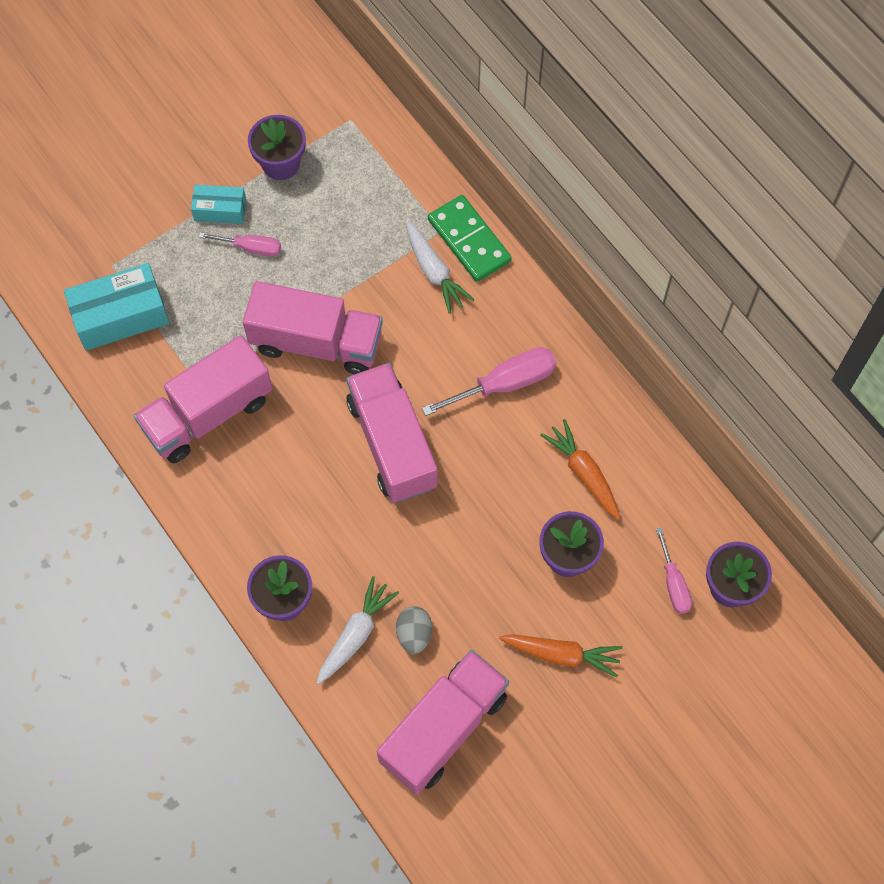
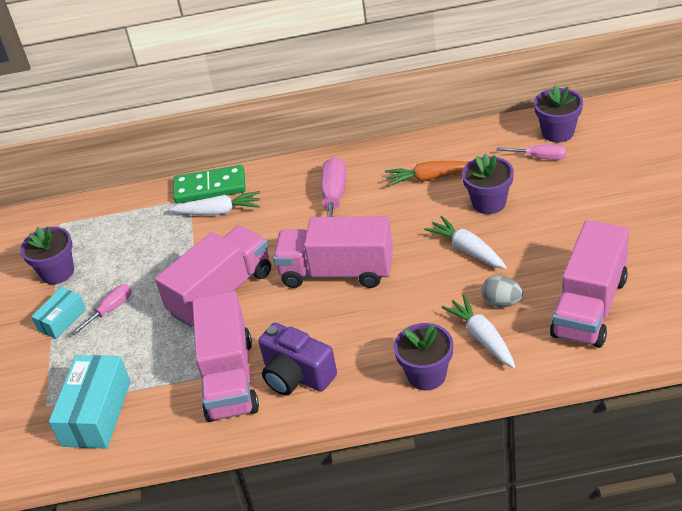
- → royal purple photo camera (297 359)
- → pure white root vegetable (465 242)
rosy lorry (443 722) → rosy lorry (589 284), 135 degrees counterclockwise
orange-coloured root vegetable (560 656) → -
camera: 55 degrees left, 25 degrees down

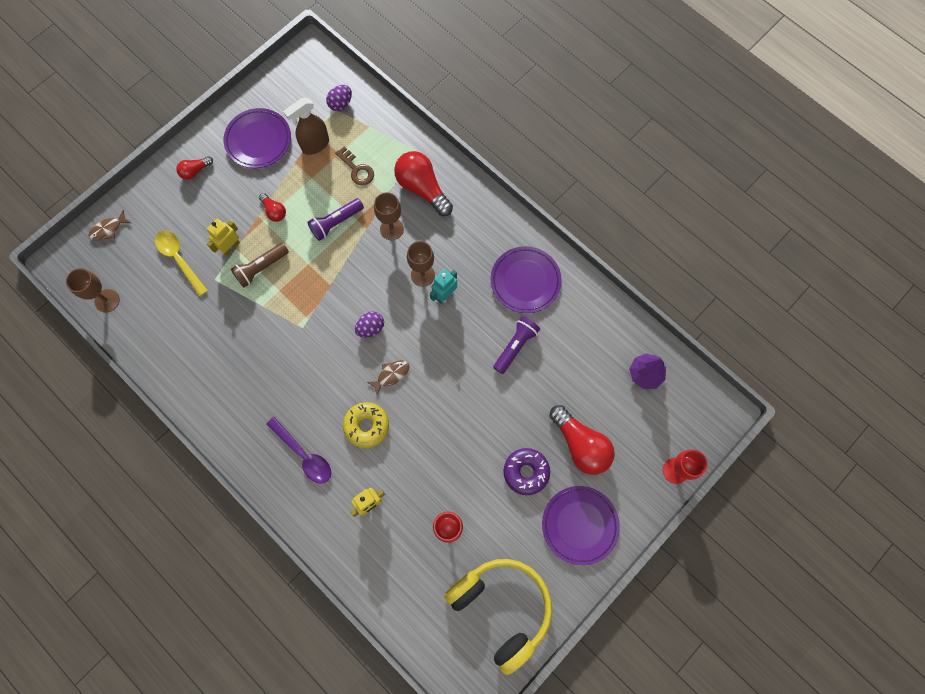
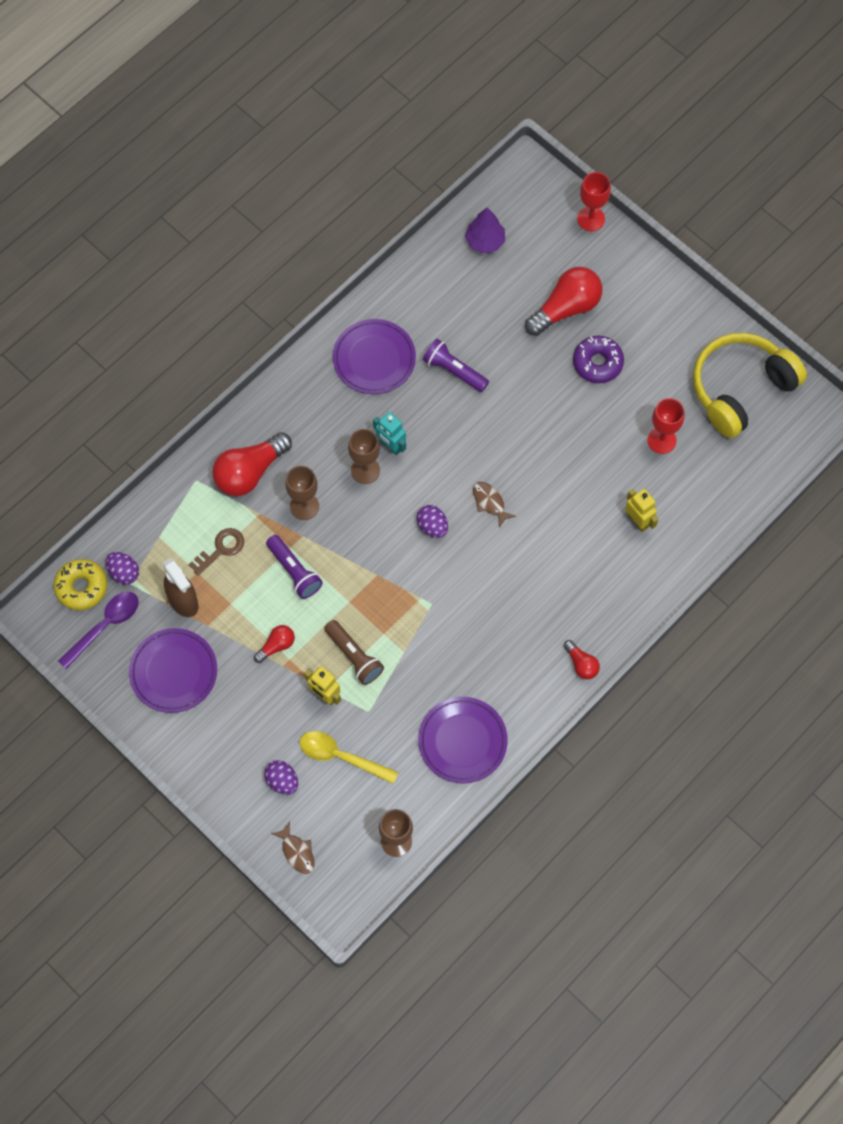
yellow doughnut (366 425) → yellow doughnut (80 584), relocated
royal purple teaspoon (298 450) → royal purple teaspoon (98 630), relocated
- → royal purple toy egg (281 777)
yellow teaspoon (181 263) → yellow teaspoon (348 757), 60 degrees clockwise
royal purple dinner plate (581 525) → royal purple dinner plate (463 740), relocated
red bulb (194 168) → red bulb (582 659), relocated
camera: 90 degrees left, 5 degrees down

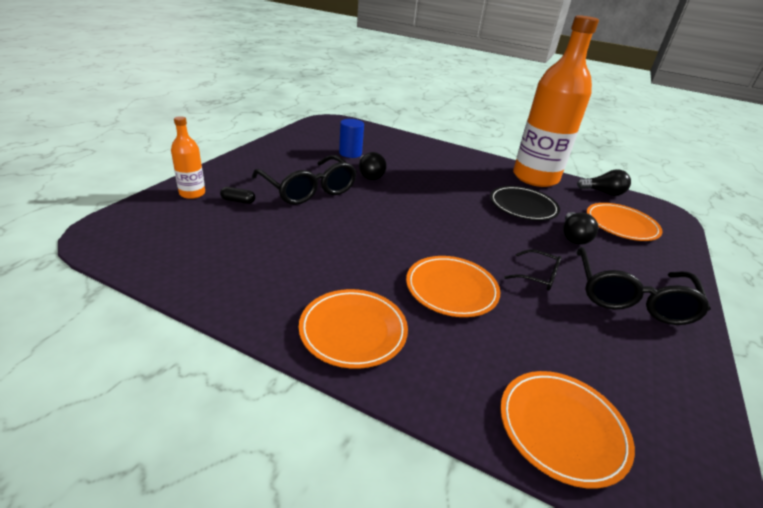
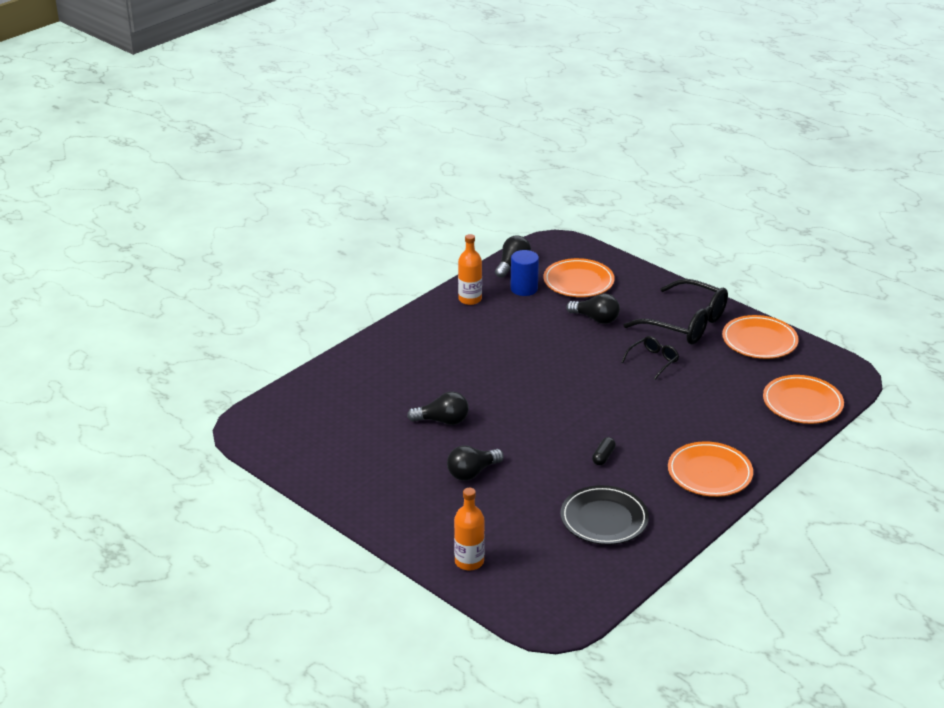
ebony eyeglasses (304 180) → ebony bulb (475 463)
orange-coloured drink bottle (556 101) → orange-coloured drink bottle (470 269), x0.43
cobalt cylinder shape (351 138) → cobalt cylinder shape (525 273), relocated
ebony dinner plate (525 203) → ebony dinner plate (604 515), relocated
ebony capsule (237 195) → ebony capsule (604 451), relocated
orange-coloured dinner plate (453 286) → orange-coloured dinner plate (760 337), relocated
camera: 70 degrees left, 0 degrees up

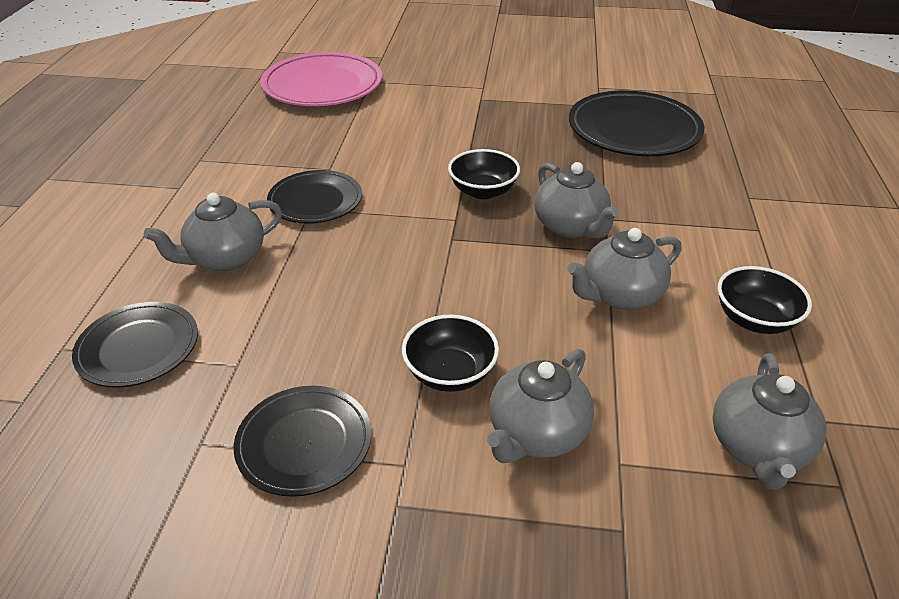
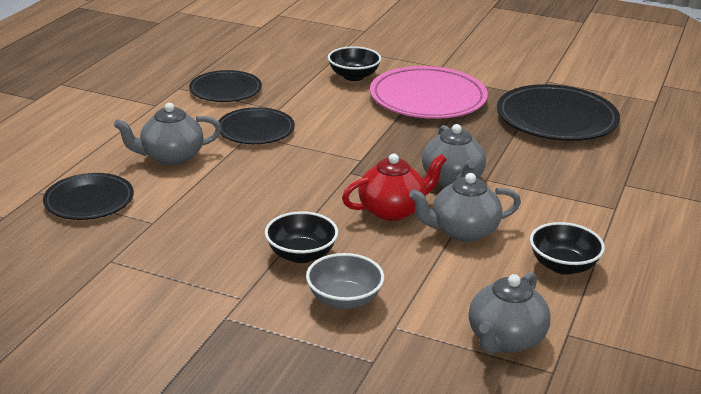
ebony dinner plate (302 441) → ebony dinner plate (225 86), relocated
grey tea pot (540 406) → grey serving bowl (345 281)
ebony serving bowl (484 174) → ebony serving bowl (354 63), relocated
- → red tea pot (394 187)
rosy dinner plate (321 79) → rosy dinner plate (429 92), relocated
camera: 15 degrees right, 10 degrees down

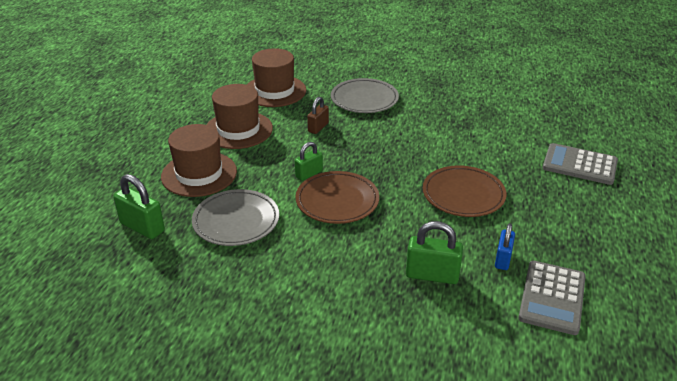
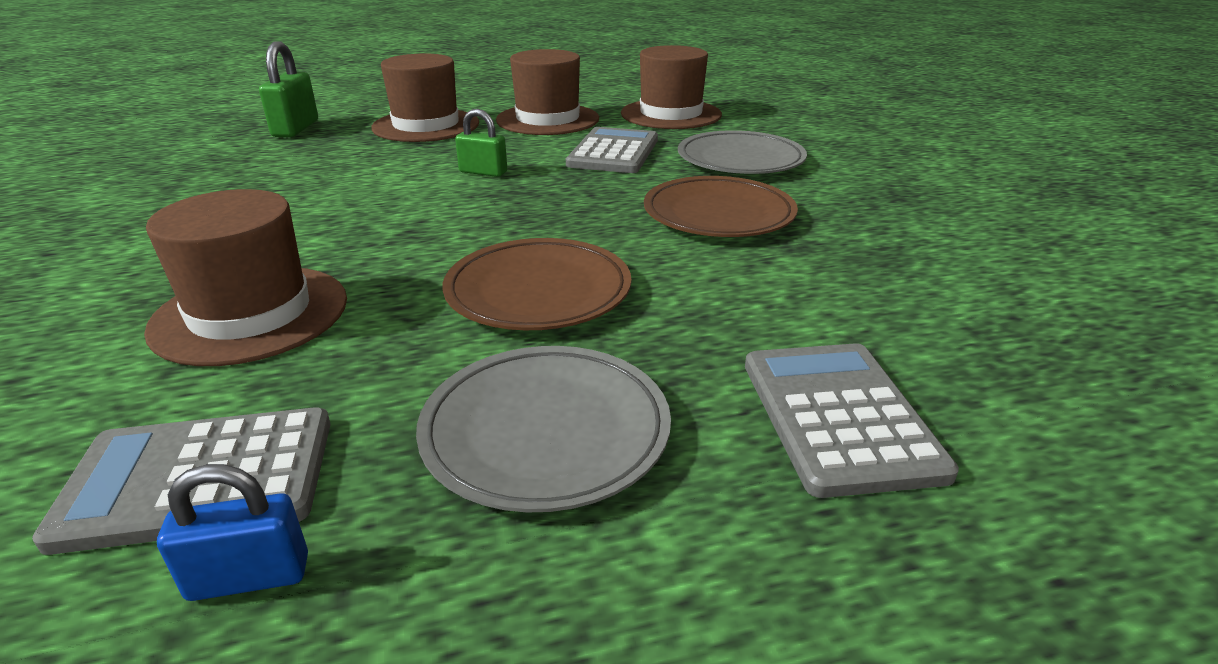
green small lock (434 252) → russet top hat (245 277)
cobalt small lock (505 246) → cobalt small lock (232 532), relocated
grey dinner plate (235 217) → grey dinner plate (543 429), relocated
russet small lock (318 115) → grey pocket calculator (612 150)
russet dinner plate (337 197) → russet dinner plate (721 206), relocated
camera: 60 degrees right, 5 degrees down

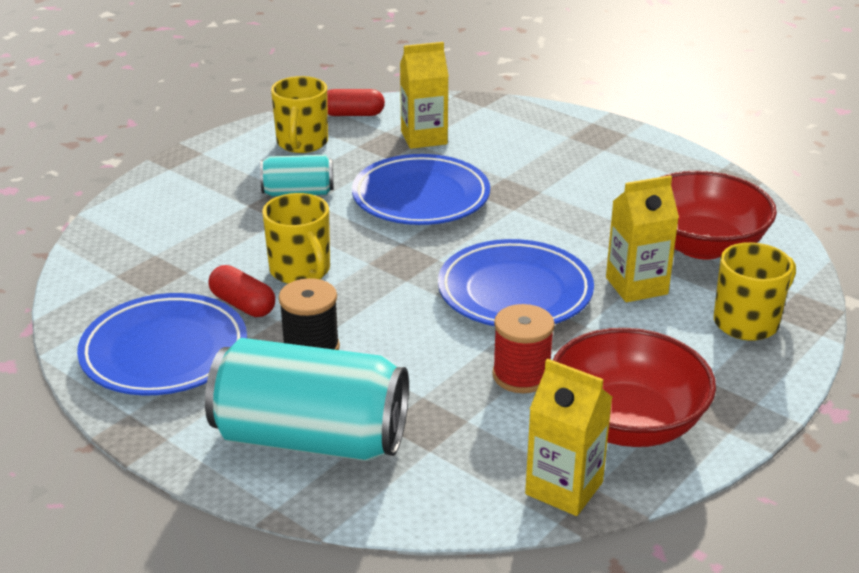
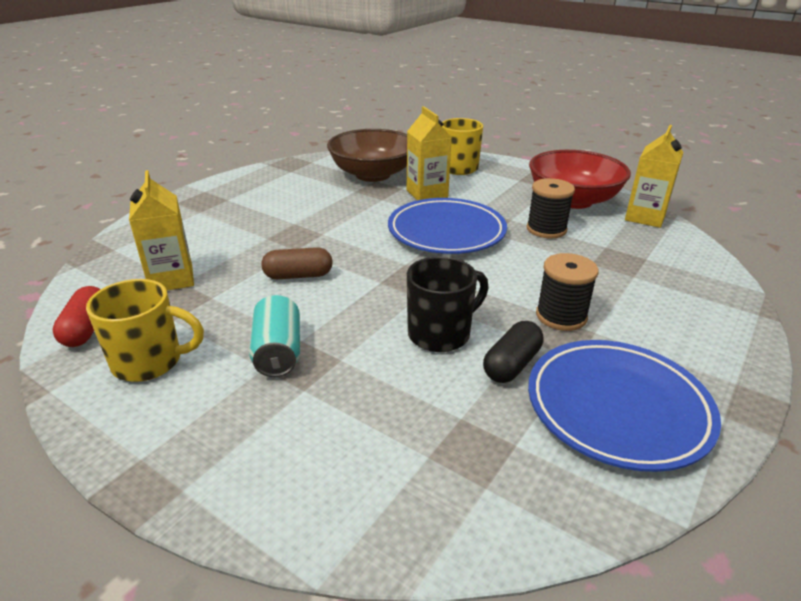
cobalt dinner plate (421 189) → russet capsule (297 263)
red serving bowl (719 215) → russet serving bowl (367 155)
yellow tea mug (296 238) → ebony tea mug (448 304)
red capsule (241 291) → ebony capsule (513 352)
red reel of thread (523 348) → ebony reel of thread (551 208)
turquoise can (307 399) → -
camera: 95 degrees left, 0 degrees up

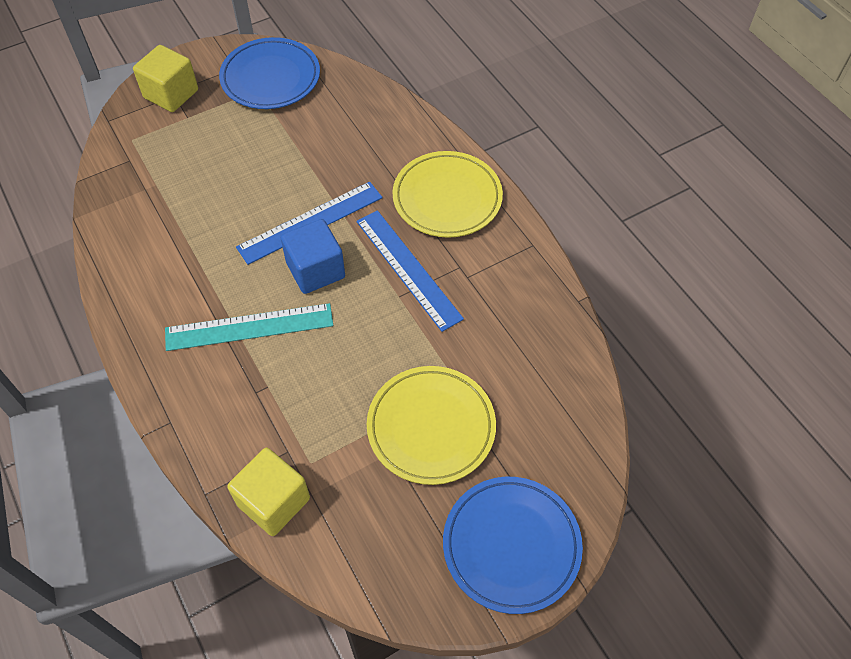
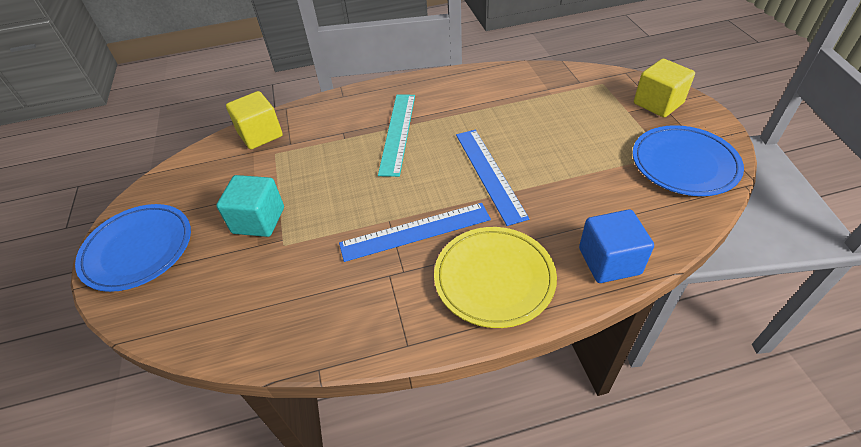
yellow dinner plate (431 425) → turquoise solid cube (250 206)
cobalt solid cube (313 256) → cobalt solid cube (616 246), relocated
camera: 110 degrees right, 10 degrees down

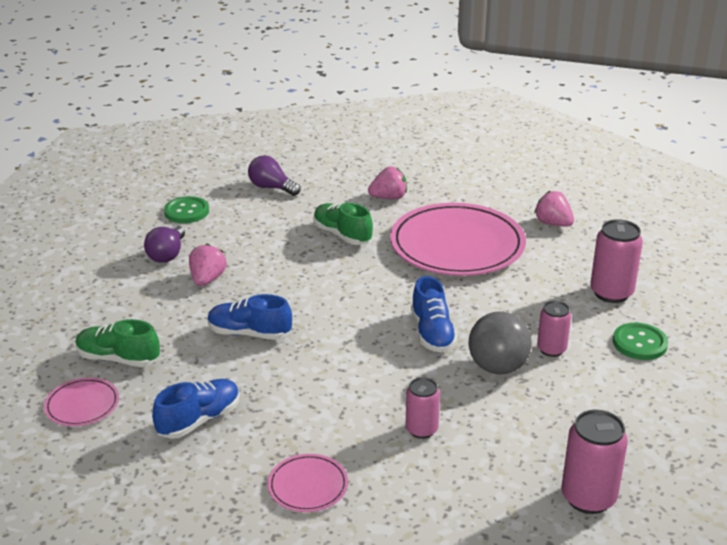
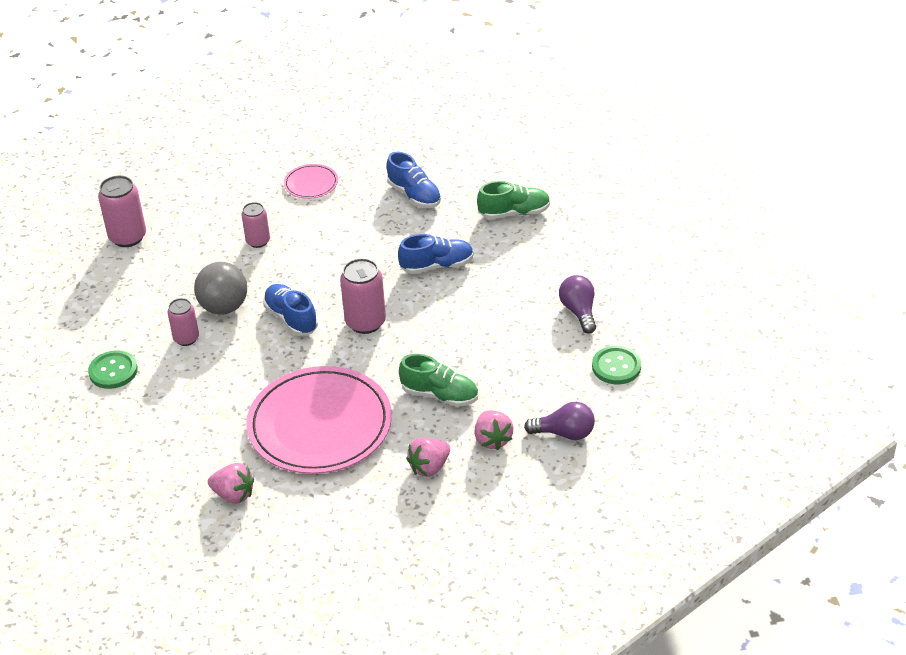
rosy can (616 261) → rosy can (363 296), relocated
cobalt lace-up shoe (196 409) → cobalt lace-up shoe (413 180), 60 degrees counterclockwise
rosy toy strawberry (207 264) → rosy toy strawberry (493 430), relocated
rosy dinner plate (81 402) → -
camera: 155 degrees right, 10 degrees up

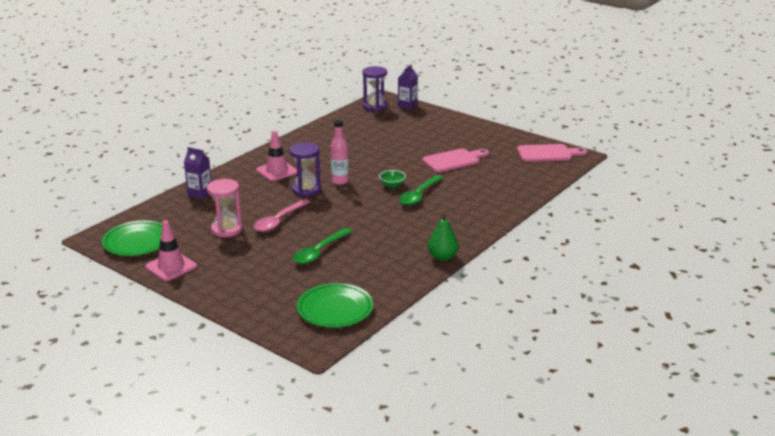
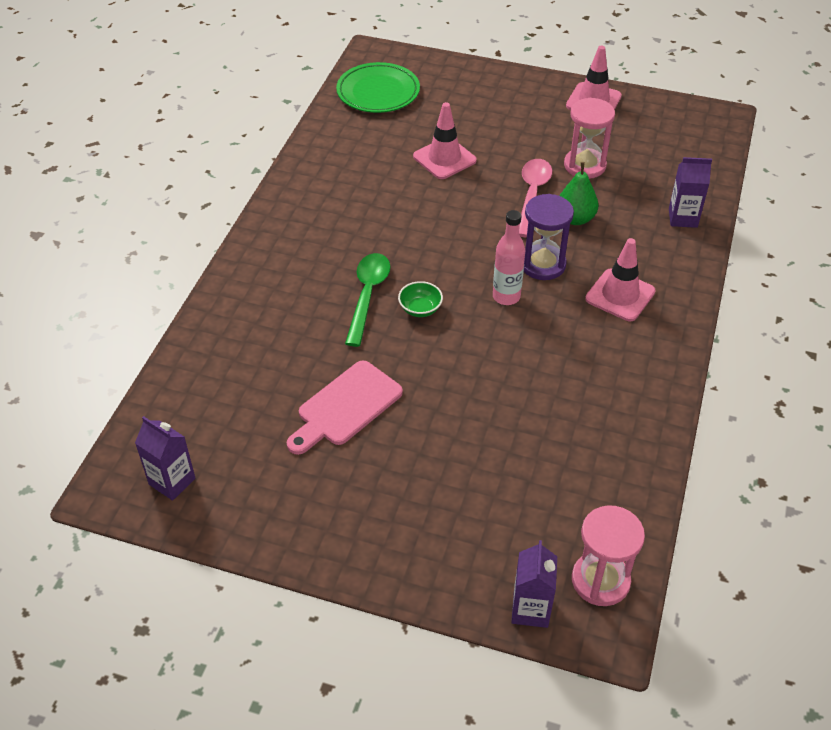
rosy chopping board (552 153) → royal purple milk carton (165 458)
green teaspoon (322 246) → rosy traffic cone (445 140)
green pear (443 237) → green pear (578 193), relocated
royal purple sandglass (374 88) → rosy sandglass (608 555)
green dinner plate (132 238) → -
camera: 160 degrees right, 20 degrees up

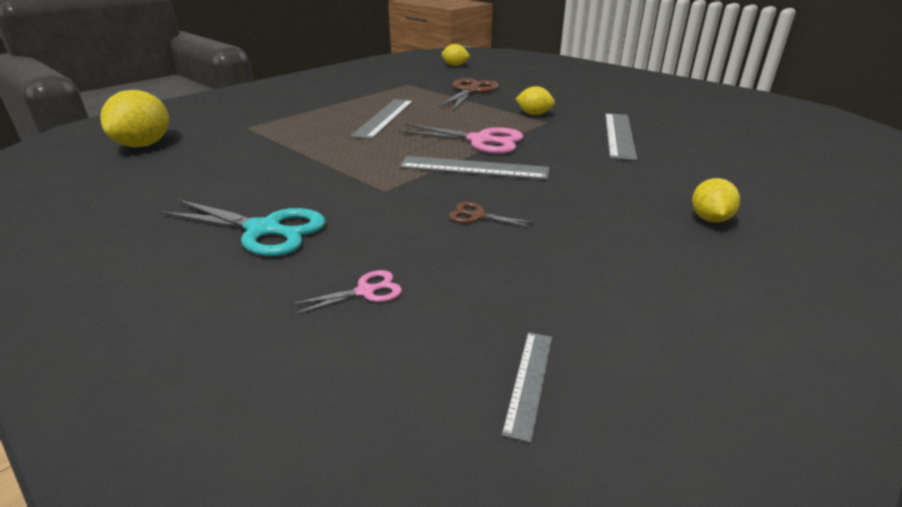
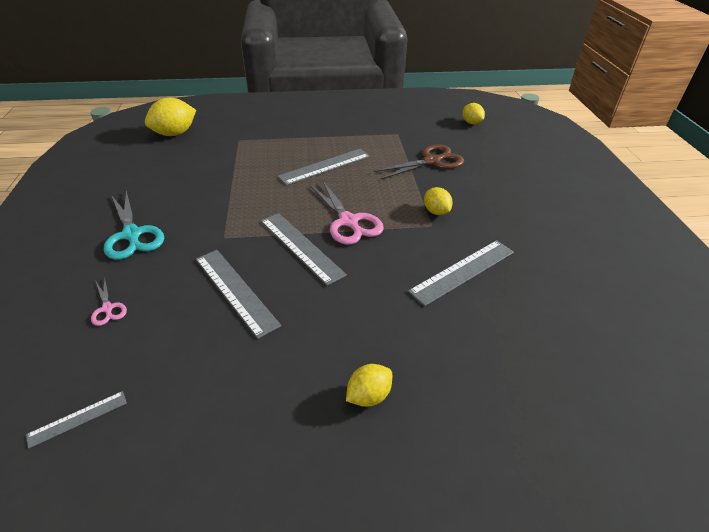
rosy scissors (345 292) → rosy scissors (109 302), 45 degrees clockwise
russet scissors (493 215) → grey ruler (238 294)
camera: 40 degrees right, 10 degrees up

